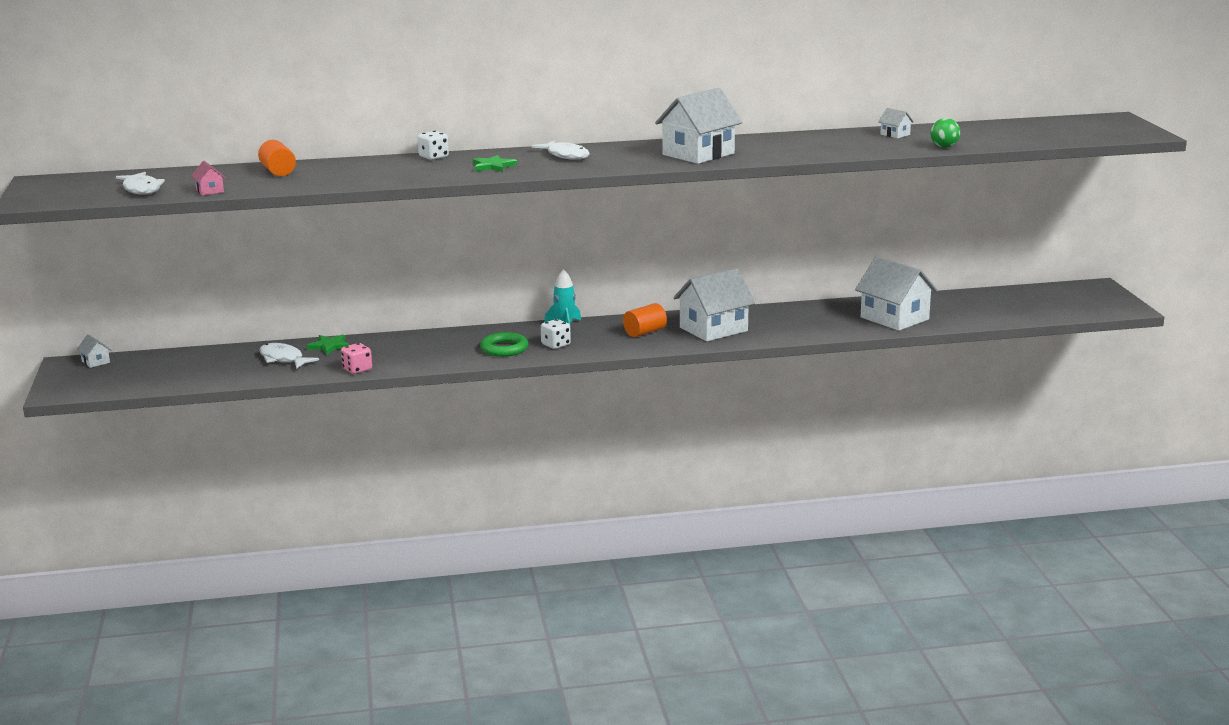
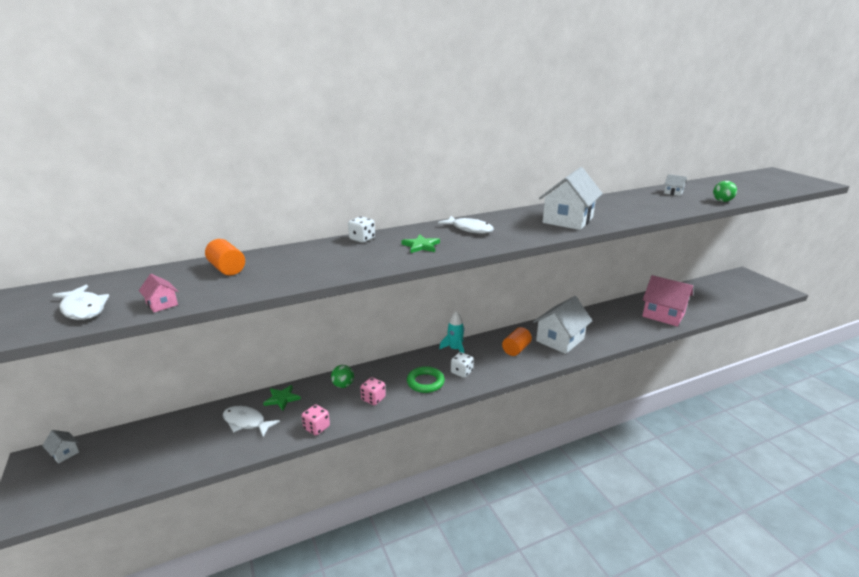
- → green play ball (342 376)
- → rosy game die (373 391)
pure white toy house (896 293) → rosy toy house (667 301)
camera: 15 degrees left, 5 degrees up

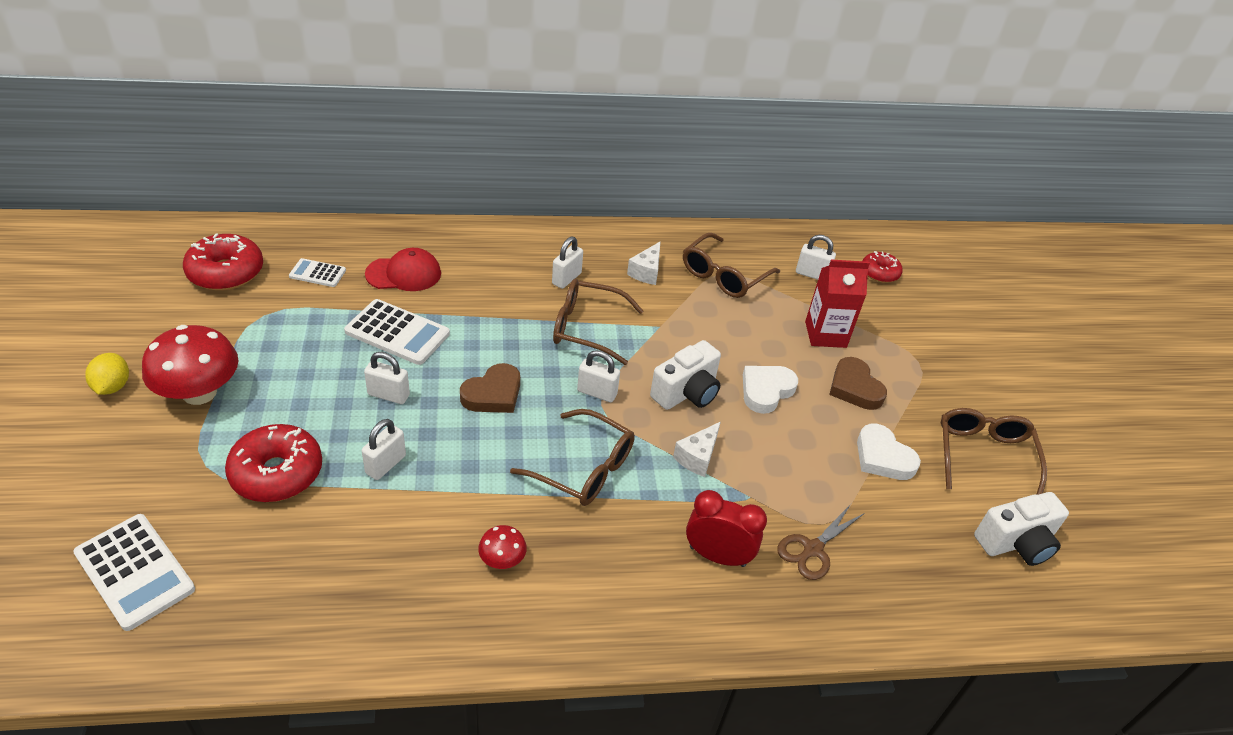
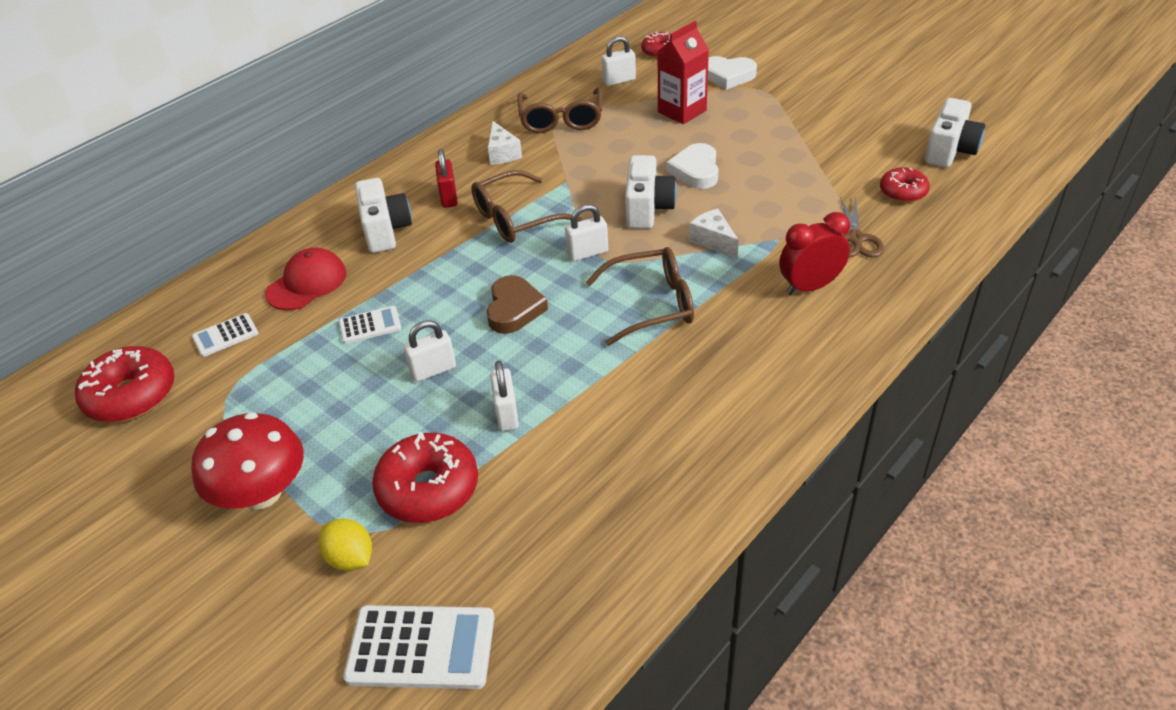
yellow lemon (107 374) → yellow lemon (345 544), relocated
pure white pocket calculator (397 332) → pure white pocket calculator (370 325), x0.56
- → pure white photo camera (383 215)
pure white small lock (567 262) → red small lock (446 178)
pure white cheese (697 449) → pure white cheese (714 233), 150 degrees clockwise
pure white heart (889 452) → pure white heart (732 73), relocated
- → red doughnut (905 185)
red mushroom (502 547) → -
russet heart (858 383) → -
russet eyeglasses (994 451) → -
camera: 35 degrees left, 0 degrees up

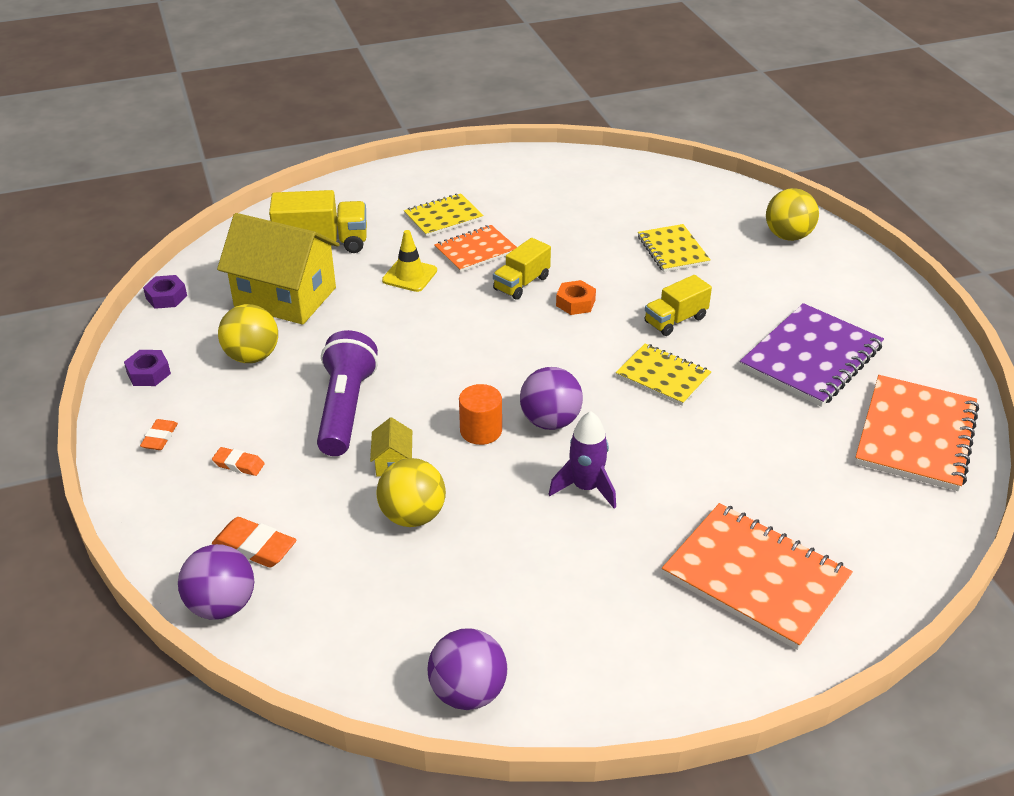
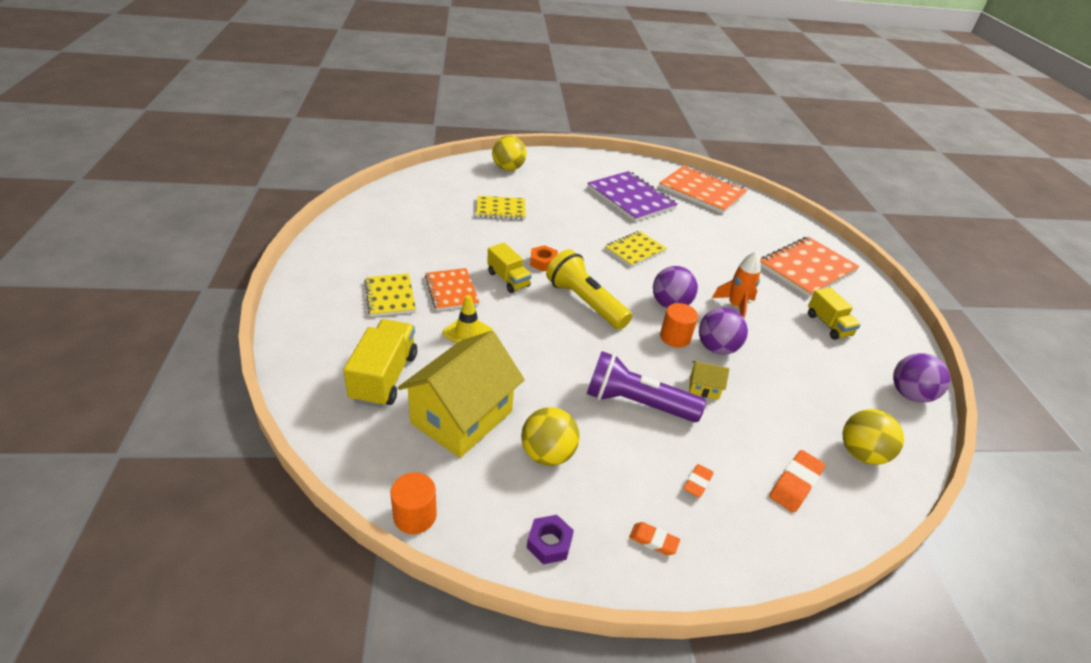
royal purple nut (165 292) → orange-coloured cylinder shape (413 503)
- → yellow flashlight (589 289)
royal purple play ball (216 582) → royal purple play ball (723 331), relocated
royal purple spaceship (582 460) → orange-coloured spaceship (736 285)
yellow lorry (678 305) → yellow lorry (834 313), relocated
yellow play ball (411 492) → yellow play ball (873 437), relocated
camera: 80 degrees left, 0 degrees up

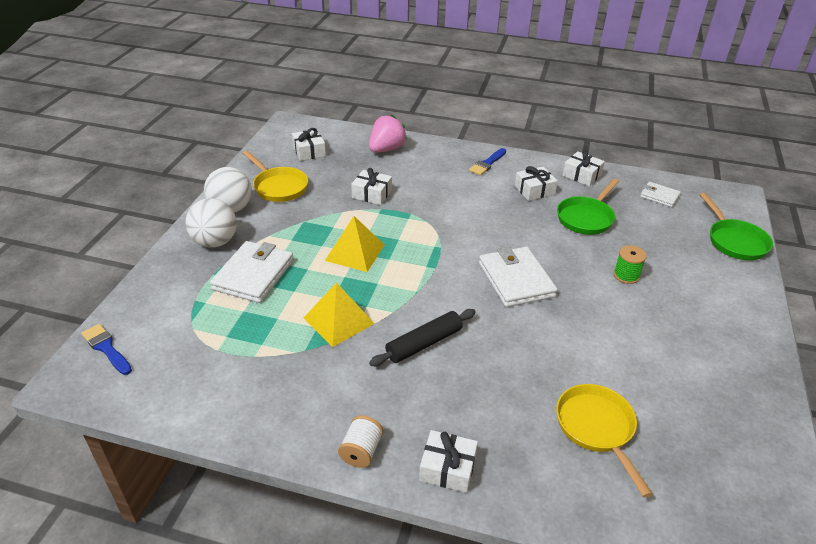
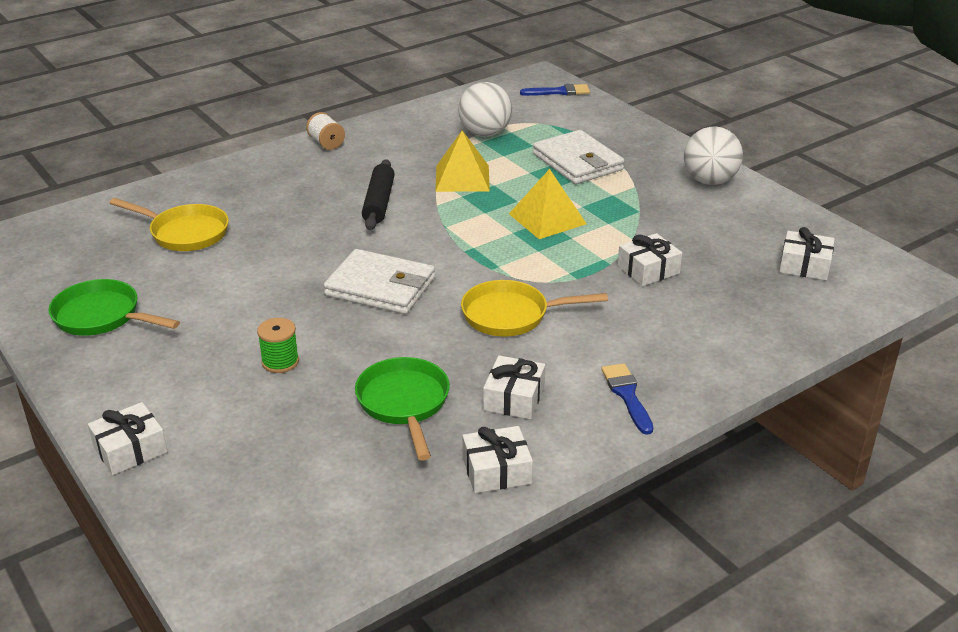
green frying pan (736 226) → green frying pan (114 307), relocated
pure white wrapped gift (448 461) → pure white wrapped gift (128 438), relocated
pure white play ball (211 223) → pure white play ball (485 109), relocated
yellow frying pan (275 176) → yellow frying pan (534 308), relocated
rosy toy strawberry (388 134) → -
pure white billfold (660 194) → -
camera: 130 degrees right, 5 degrees down

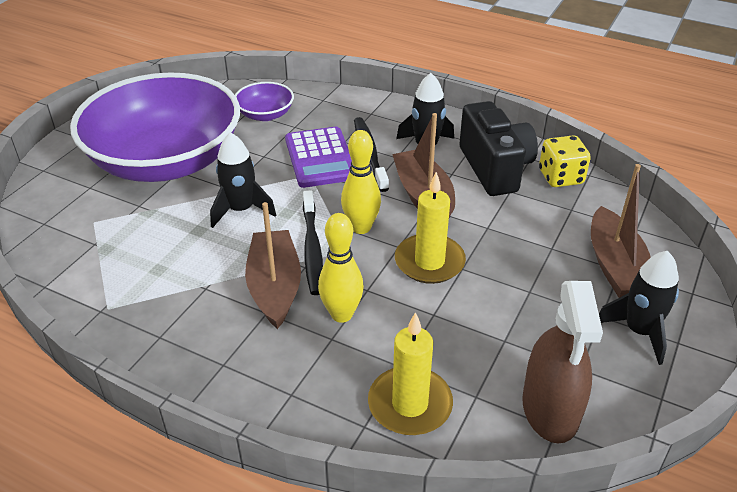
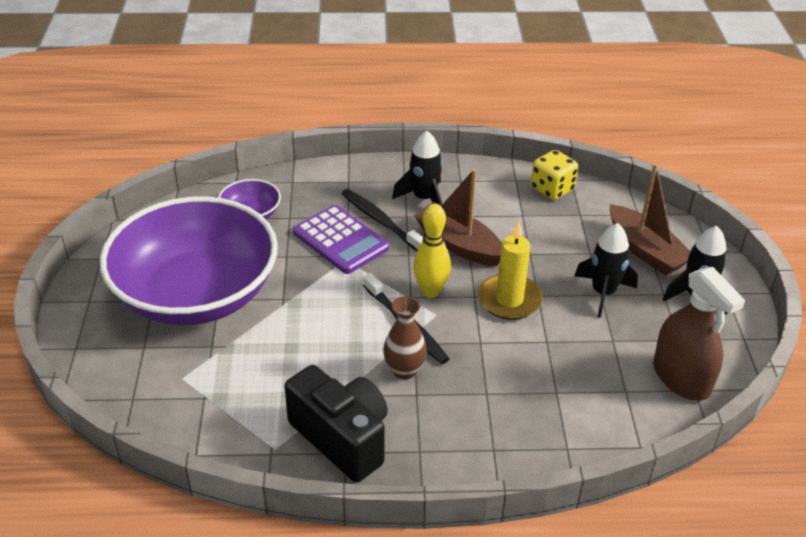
ebony photo camera (498 148) → ebony photo camera (336 423), relocated
russet boat (273 265) → russet flower vase (405 337)
ebony spaceship (243 180) → ebony spaceship (606 270), relocated
yellow tenpin (341 268) → -
yellow candle (410 373) → -
camera: 30 degrees left, 0 degrees up

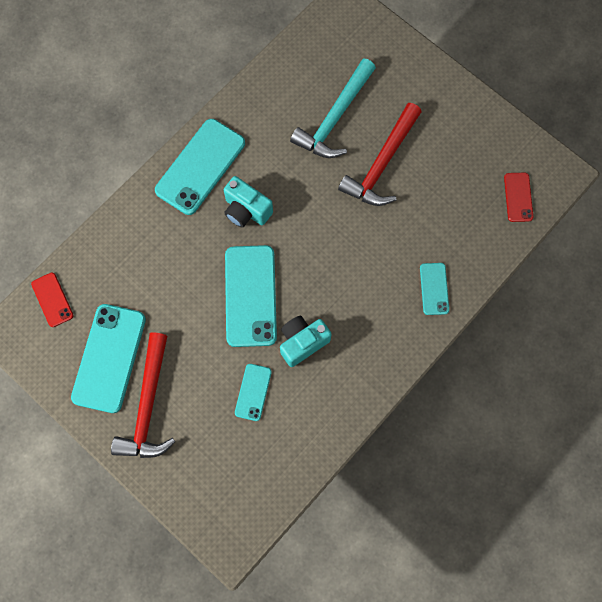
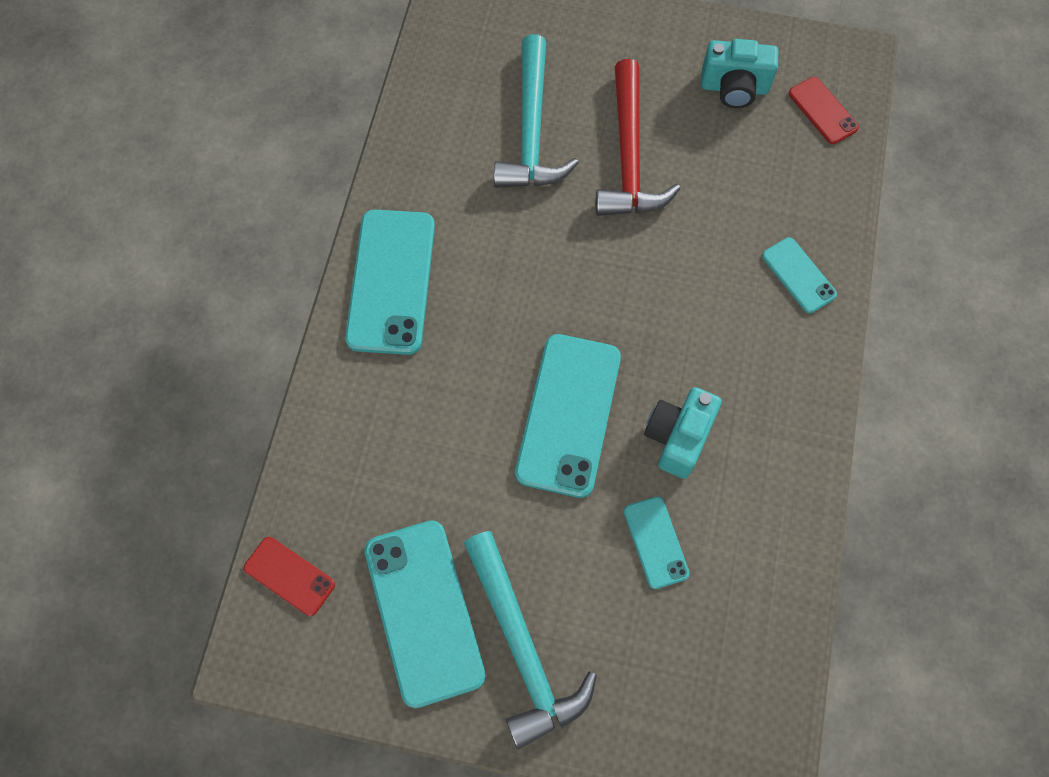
red claw hammer (143 395) → turquoise claw hammer (530 640)
turquoise phone (251 296) → turquoise phone (568 416), 45 degrees clockwise
turquoise photo camera (248 202) → turquoise photo camera (739 73), relocated
camera: 30 degrees left, 5 degrees down

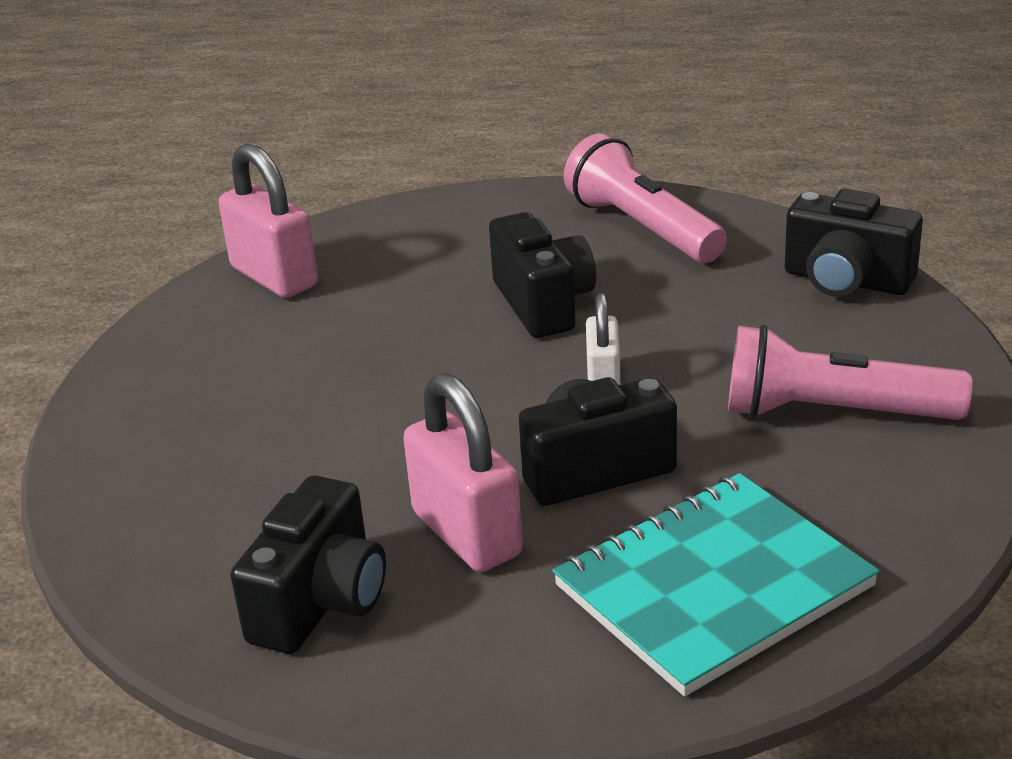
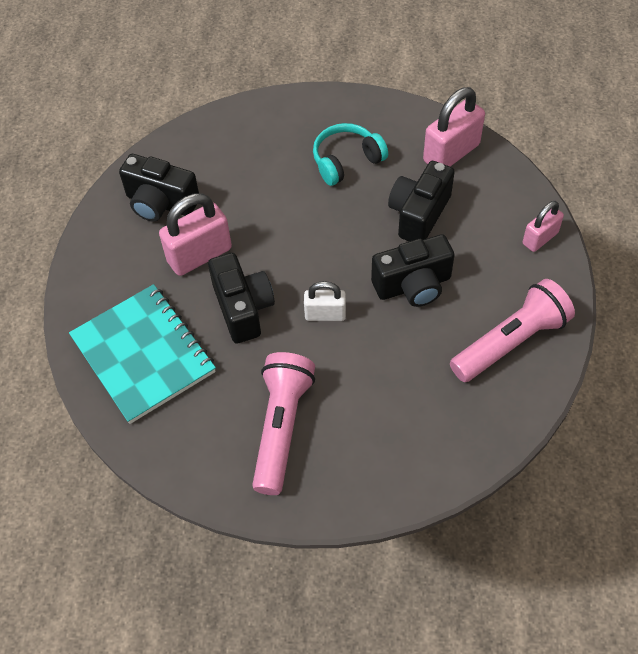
- → turquoise over-ear headphones (350 154)
ebony photo camera (854 243) → ebony photo camera (421 201), relocated
- → rosy small lock (543 226)
camera: 90 degrees right, 25 degrees up

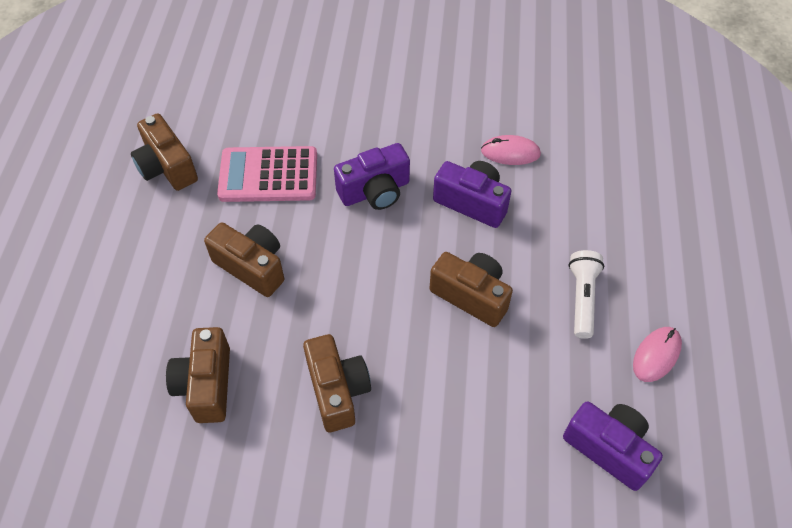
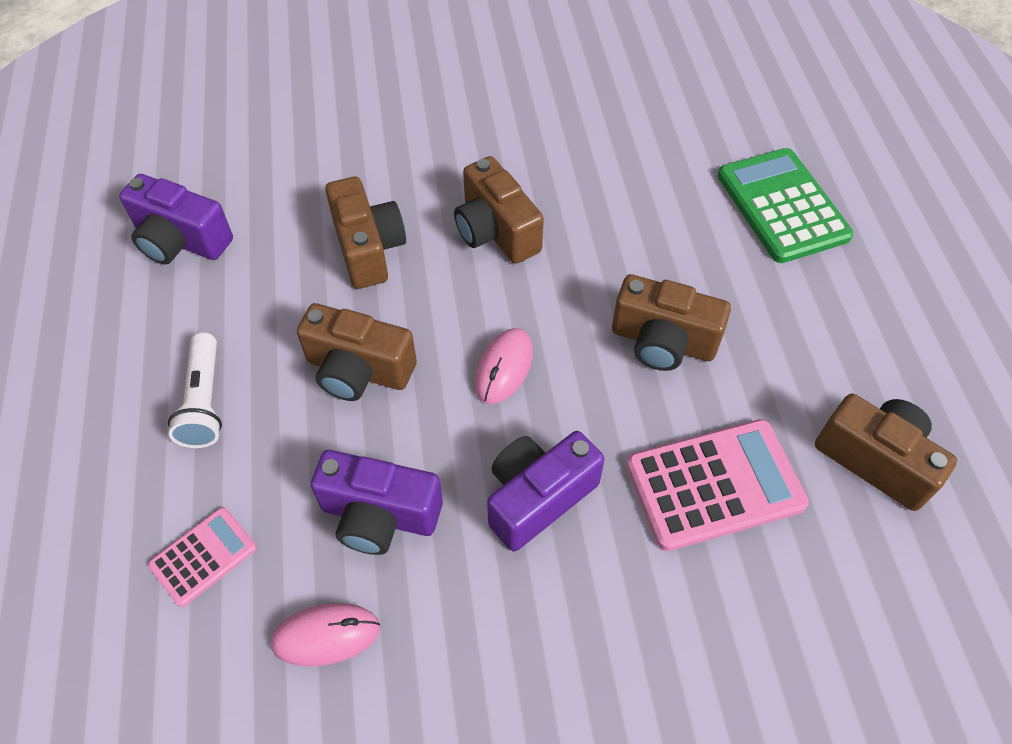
- → rosy pocket calculator (202 557)
russet photo camera (198 375) → russet photo camera (365 233), relocated
rosy PC mouse (657 354) → rosy PC mouse (503 366), relocated
- → green pocket calculator (786 205)
camera: 165 degrees right, 0 degrees up

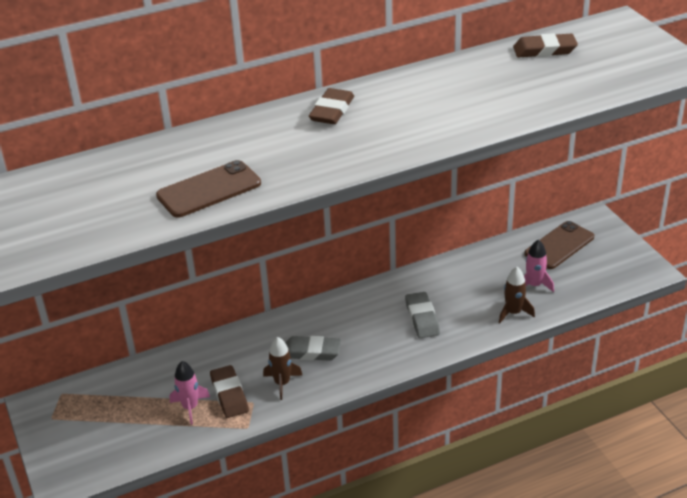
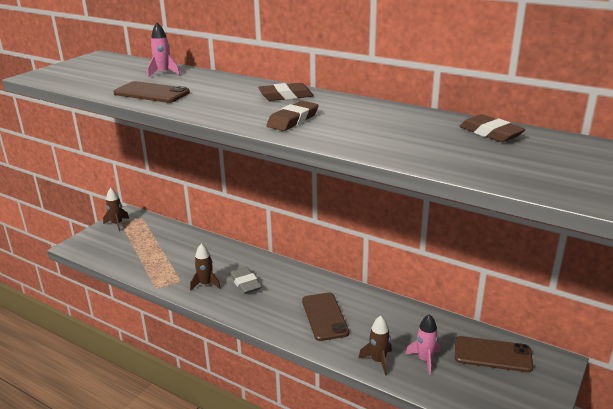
- → russet spaceship (116 209)
rosy spaceship (190 393) → rosy spaceship (163 50), relocated
russet pencil eraser (229 391) → russet pencil eraser (292 116), relocated
grey pencil eraser (422 315) → russet phone (325 317)
camera: 55 degrees right, 10 degrees down

